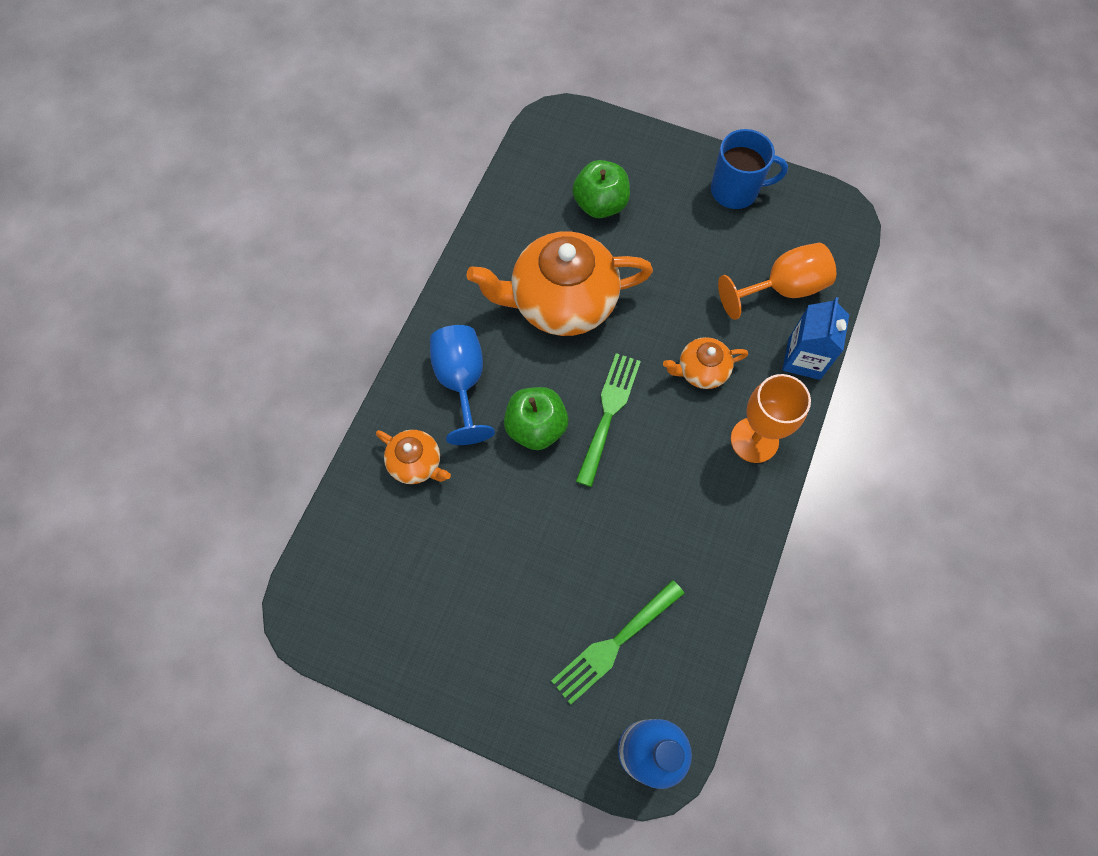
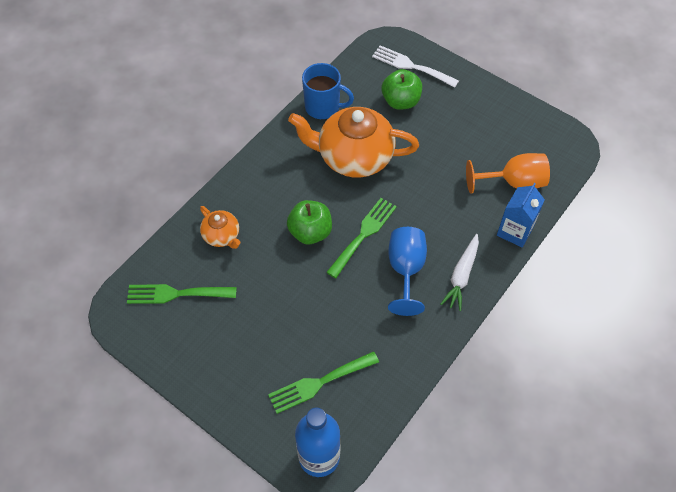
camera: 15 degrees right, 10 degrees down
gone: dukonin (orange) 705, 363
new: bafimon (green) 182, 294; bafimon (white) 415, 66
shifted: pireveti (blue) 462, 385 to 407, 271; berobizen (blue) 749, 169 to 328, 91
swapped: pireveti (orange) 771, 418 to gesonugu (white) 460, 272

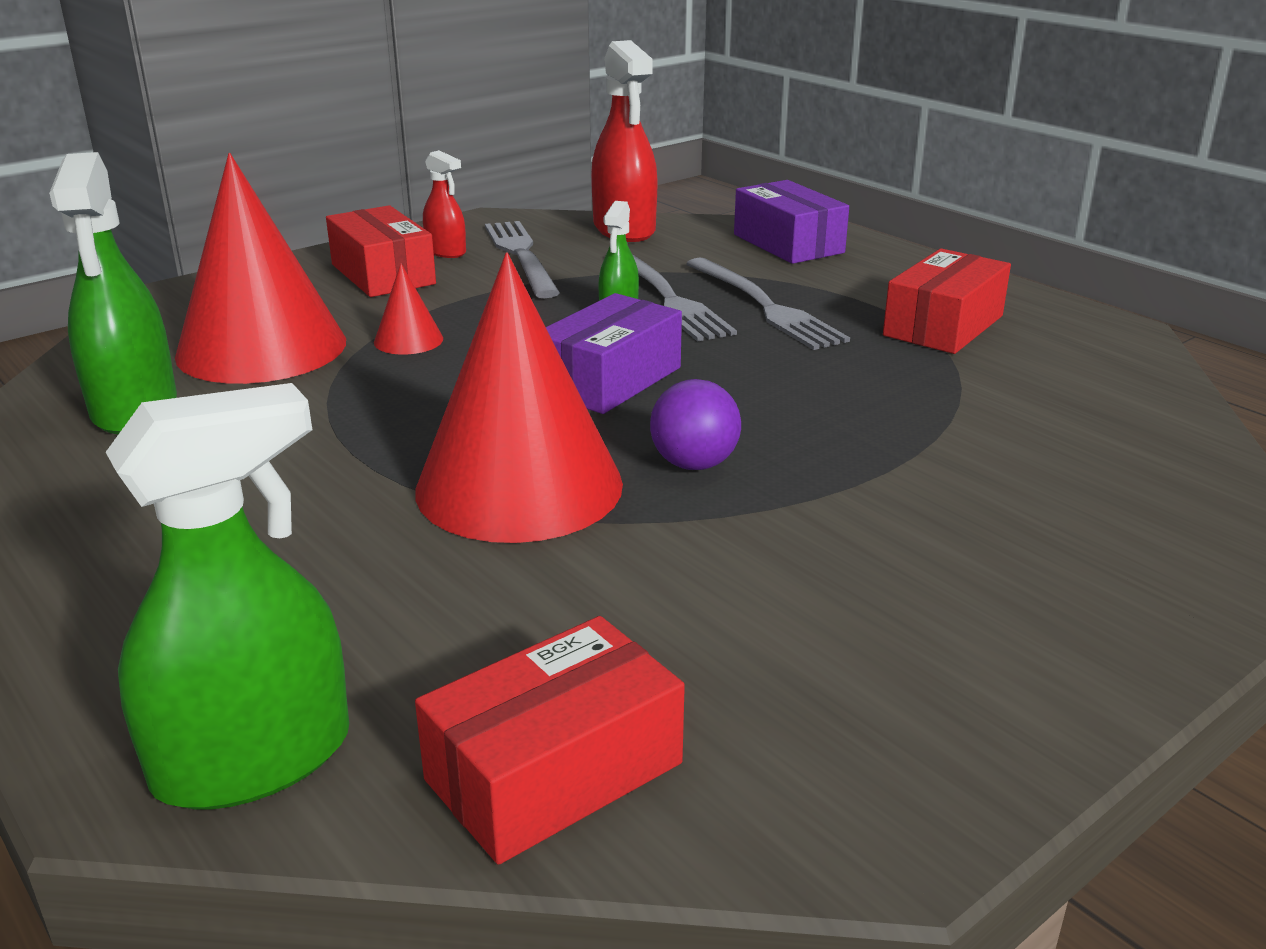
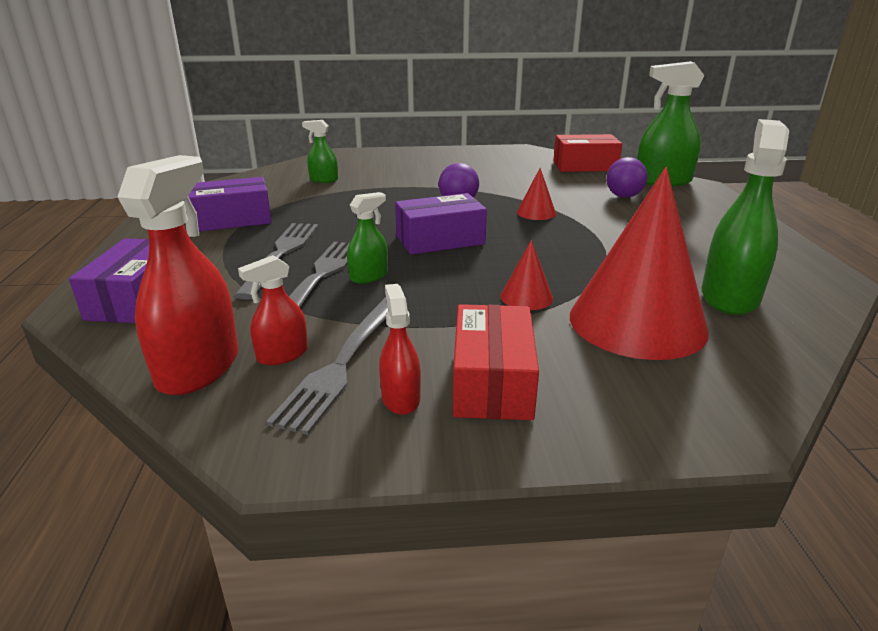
camera: 145 degrees left, 0 degrees up
new: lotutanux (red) 273, 310; lotutanux (green) 320, 151; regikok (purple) 627, 177
repainted: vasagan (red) 947, 301 to vasagan (purple) 230, 204
scaled: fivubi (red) 519, 397 = 536, 194 x0.42

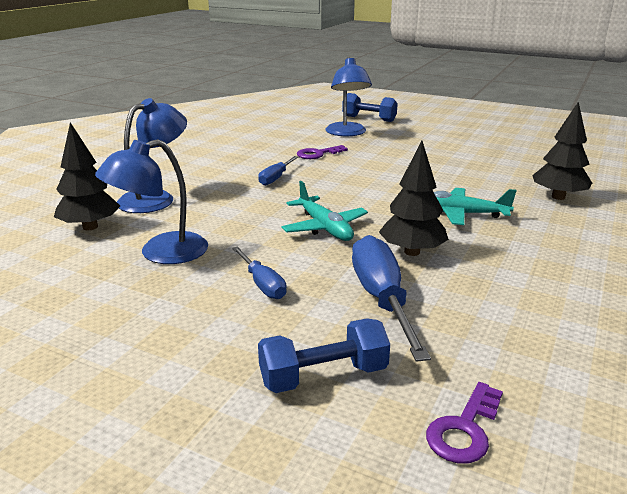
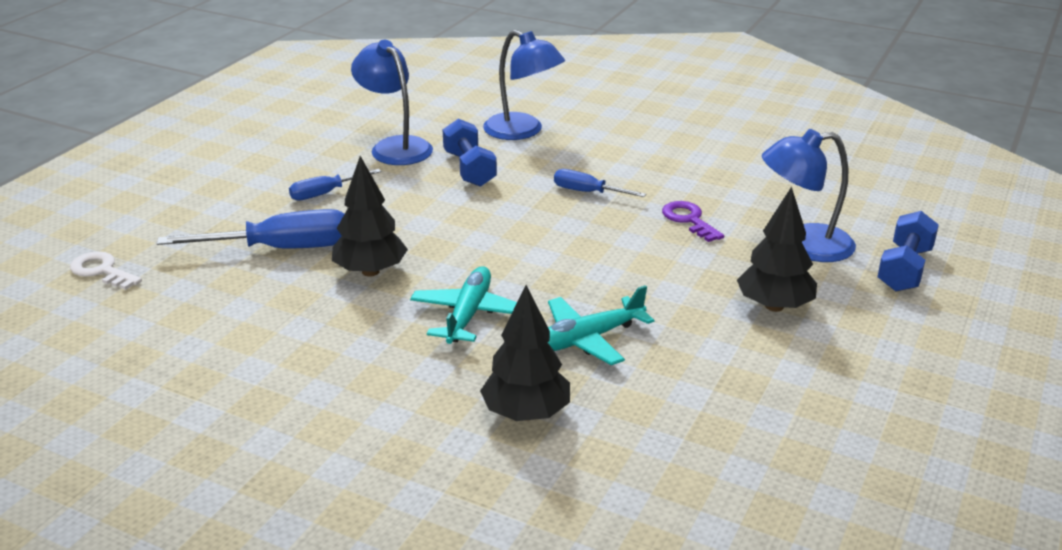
camera: 90 degrees right, 5 degrees up
shifted: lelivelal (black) 87, 176 to 777, 249; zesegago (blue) 324, 355 to 470, 153; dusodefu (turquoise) 325, 211 to 601, 325
repainted: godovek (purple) 464, 423 to godovek (white) 106, 270

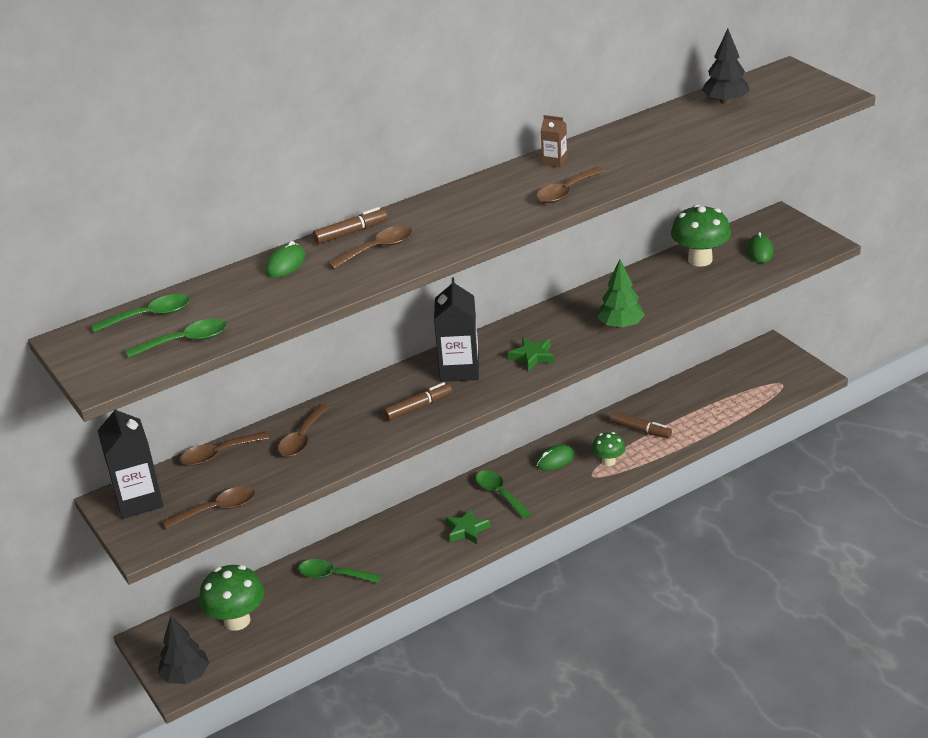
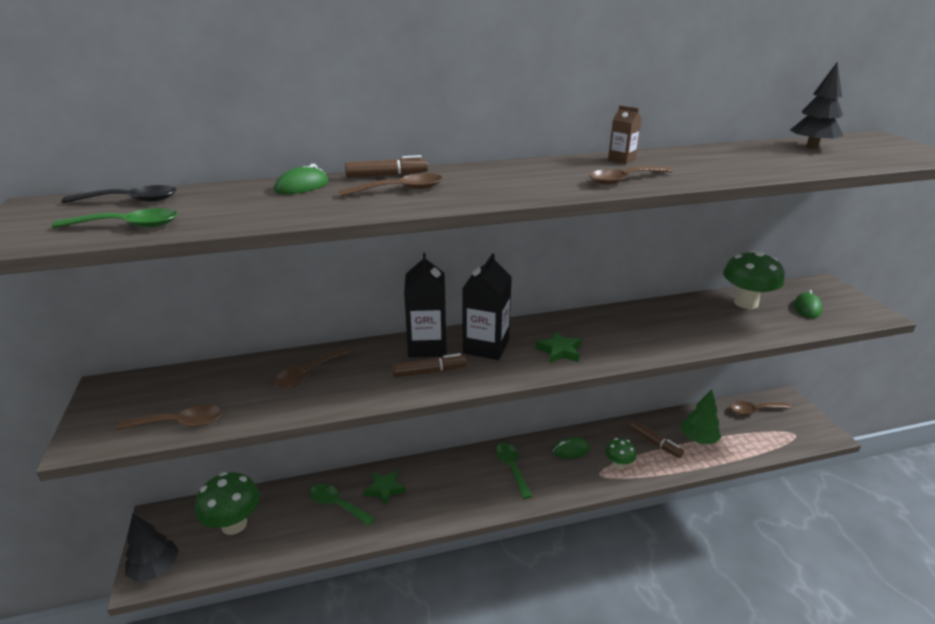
camera: 15 degrees right, 5 degrees down
shifted: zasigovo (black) 130, 464 to 425, 305; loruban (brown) 224, 449 to 761, 408; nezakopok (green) 468, 526 to 385, 488; lelivelal (green) 621, 294 to 700, 416
repainted: loruban (green) 141, 313 to loruban (black) 119, 194

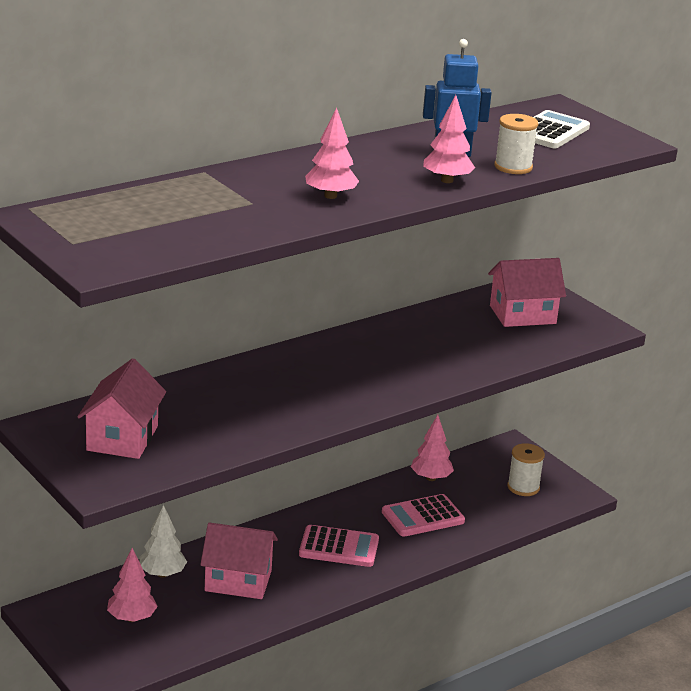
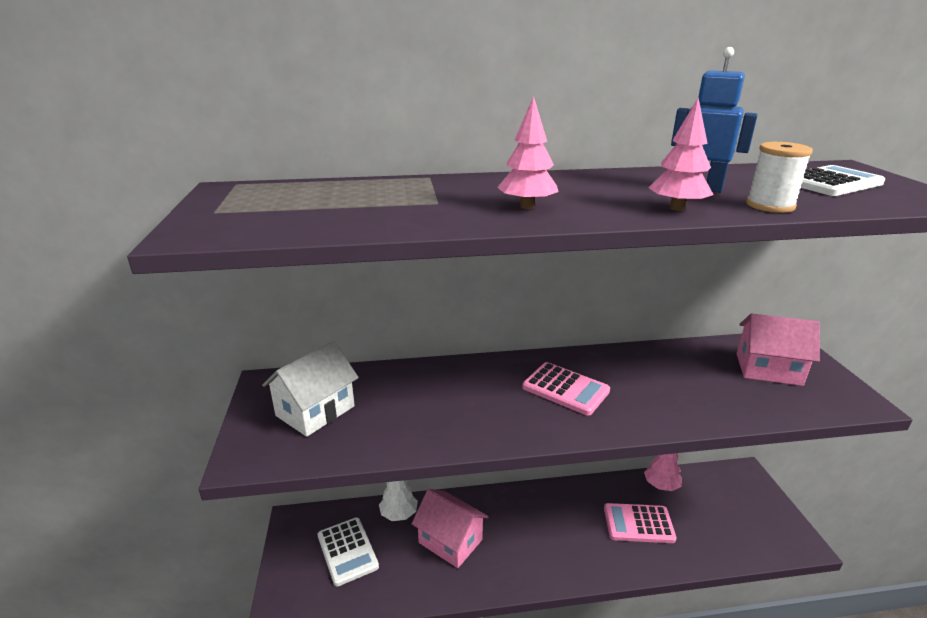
camera: 30 degrees right, 0 degrees up
gone: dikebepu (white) 526, 469
shifted: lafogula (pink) 339, 546 to 566, 389
swapped: lelivelal (pink) 132, 585 to lafogula (white) 348, 552
repainted: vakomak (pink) 121, 408 to vakomak (white) 310, 389

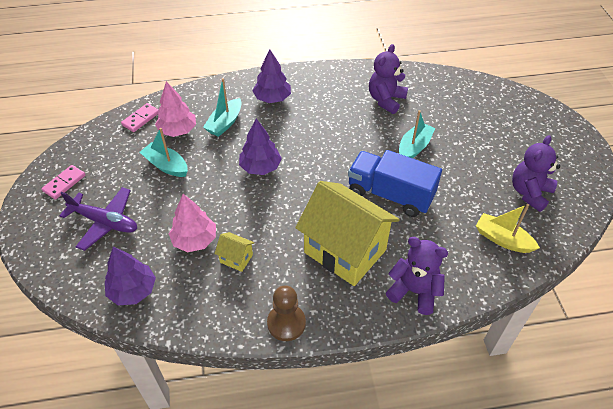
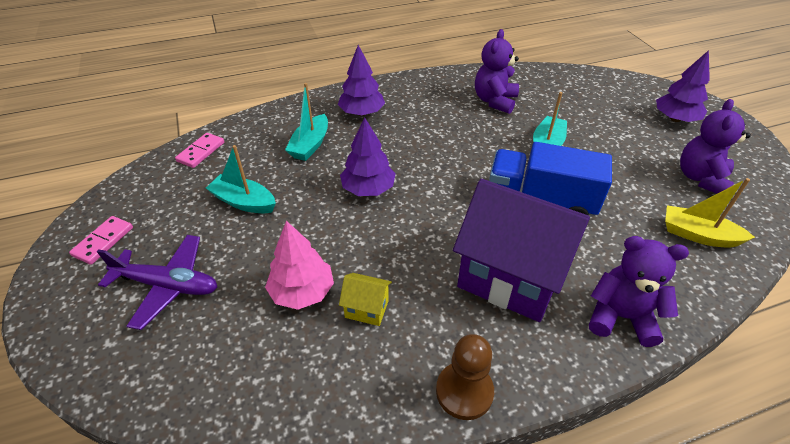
camera: 10 degrees left, 5 degrees down
gone: lelivelal (pink) 175, 109
shifted: lelivelal (purple) 130, 276 to 683, 86
repainted: vakomak (yellow) 347, 233 to vakomak (purple) 521, 250

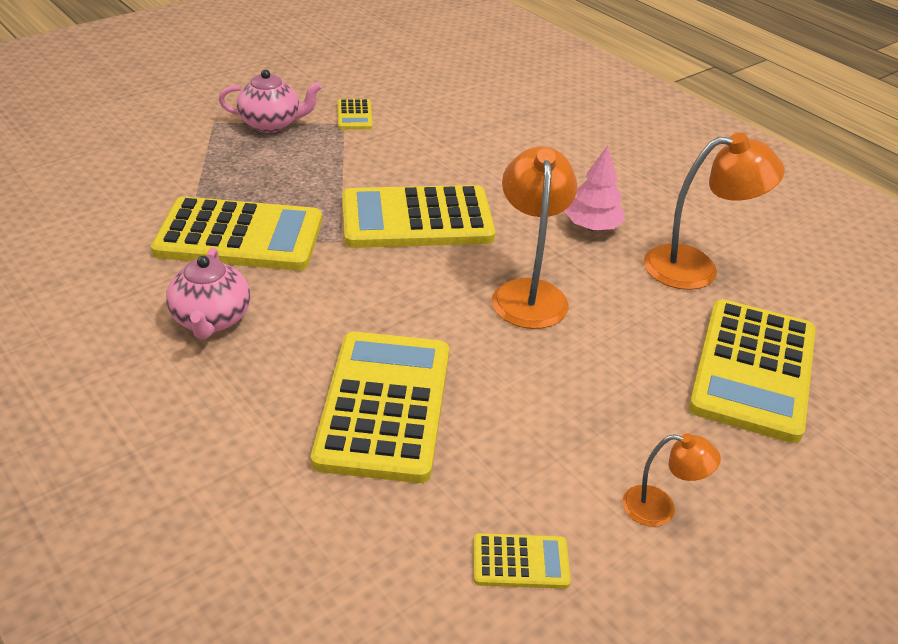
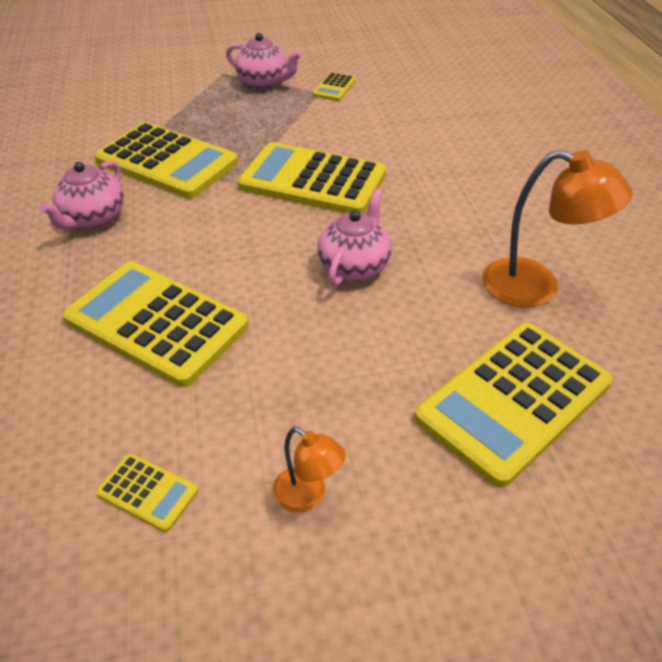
camera: 30 degrees right, 5 degrees up
gone: lelivelal (pink) 595, 188
swapped: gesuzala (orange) 534, 237 to dukonin (pink) 354, 237
rotated: lafogula (yellow) 380, 407 = 155, 324 90 degrees counterclockwise

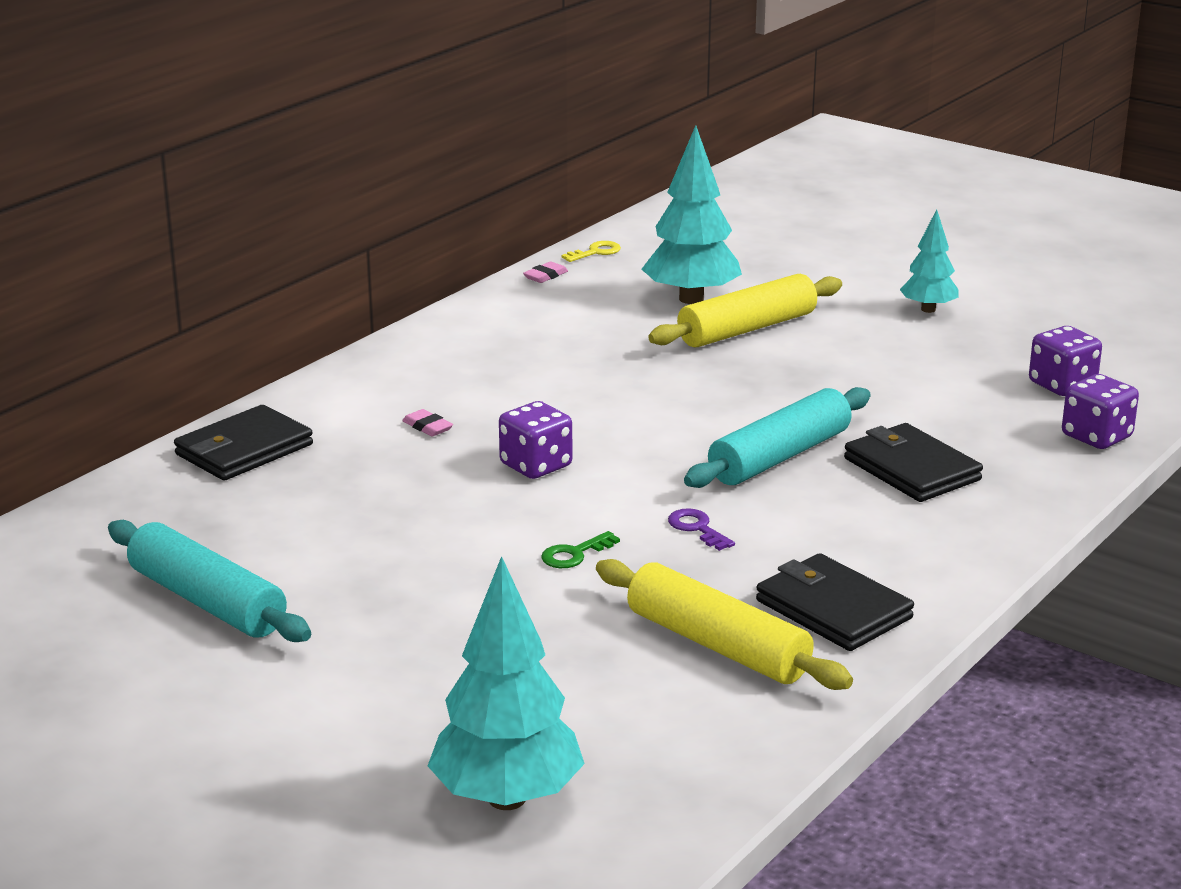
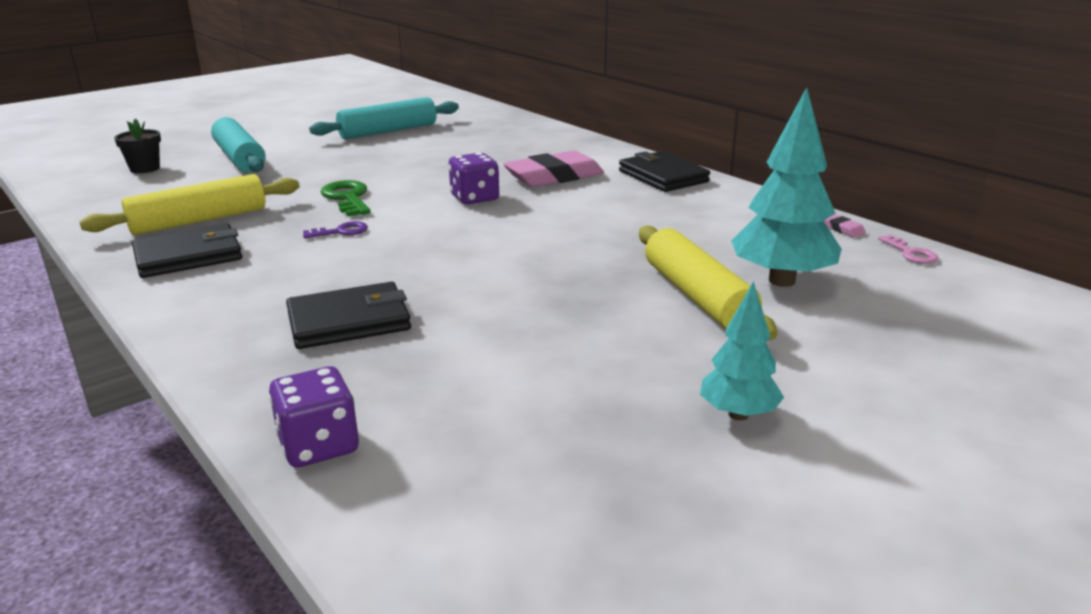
camera: 105 degrees right, 0 degrees up
gone: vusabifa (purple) 1065, 361
shifted: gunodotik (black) 243, 443 to 664, 171; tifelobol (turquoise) 777, 437 to 238, 144
swapped: lelivelal (turquoise) 506, 683 to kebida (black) 137, 146
repainted: godovek (yellow) 591, 251 to godovek (pink) 908, 249
scaled: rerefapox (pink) 427, 423 = 553, 169 x2.48; godovek (green) 580, 549 = 346, 198 x1.65

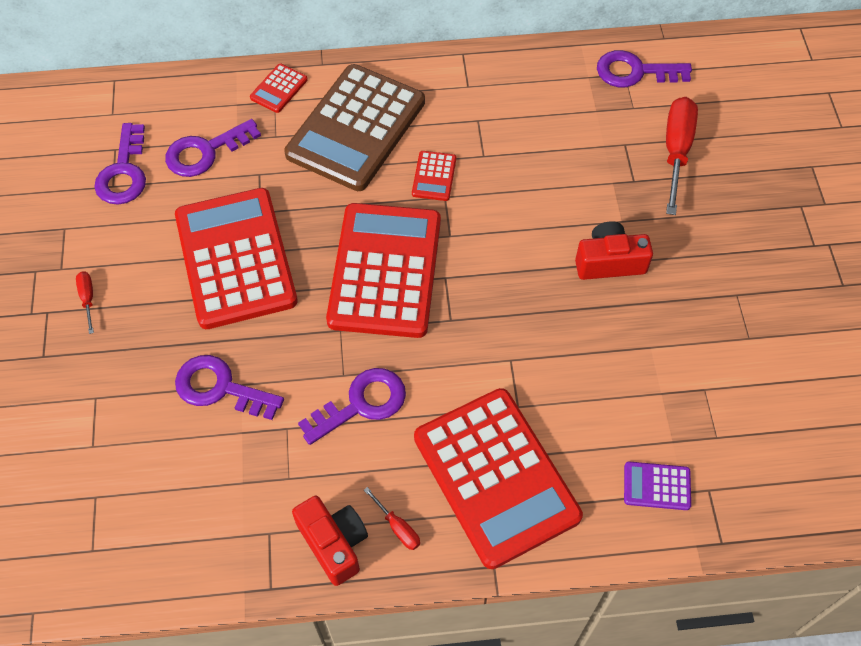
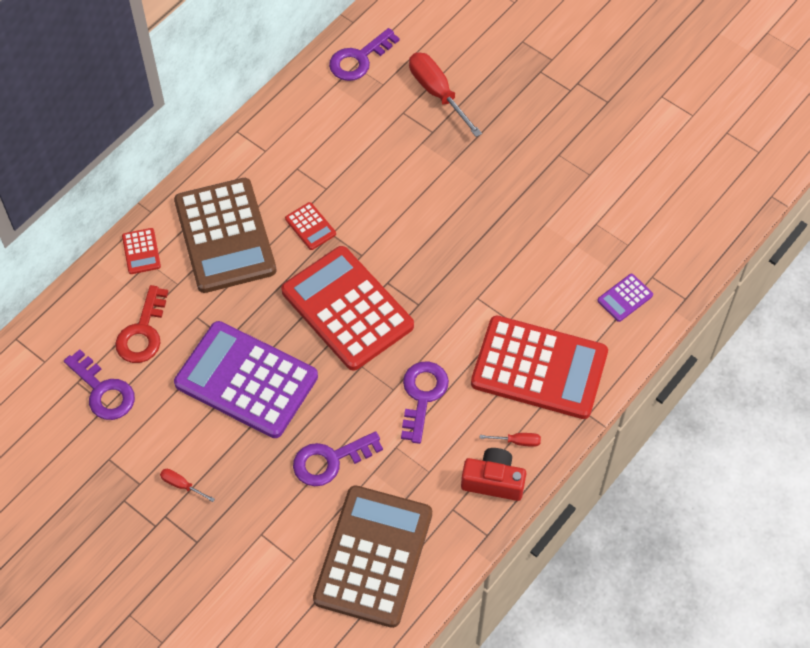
camera: 45 degrees left, 0 degrees up
gone: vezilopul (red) 614, 250
new: lafogula (brown) 372, 556
repainted: godovek (purple) 213, 148 to godovek (red) 141, 324; lafogula (red) 236, 258 to lafogula (purple) 246, 379

